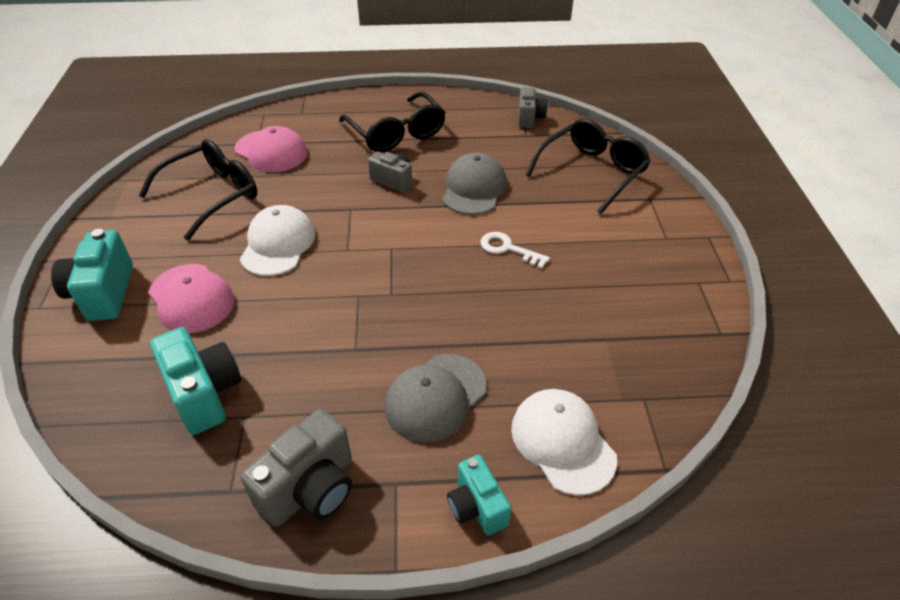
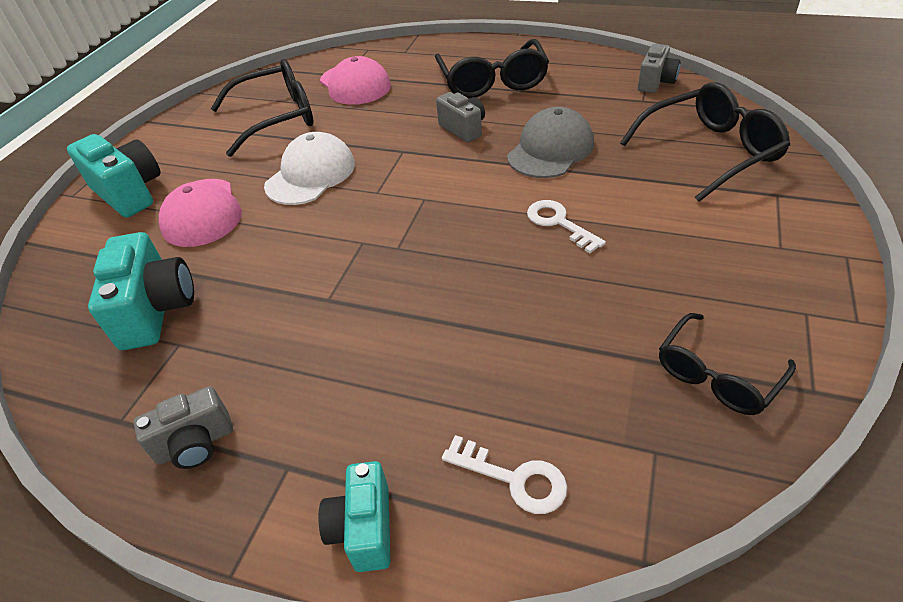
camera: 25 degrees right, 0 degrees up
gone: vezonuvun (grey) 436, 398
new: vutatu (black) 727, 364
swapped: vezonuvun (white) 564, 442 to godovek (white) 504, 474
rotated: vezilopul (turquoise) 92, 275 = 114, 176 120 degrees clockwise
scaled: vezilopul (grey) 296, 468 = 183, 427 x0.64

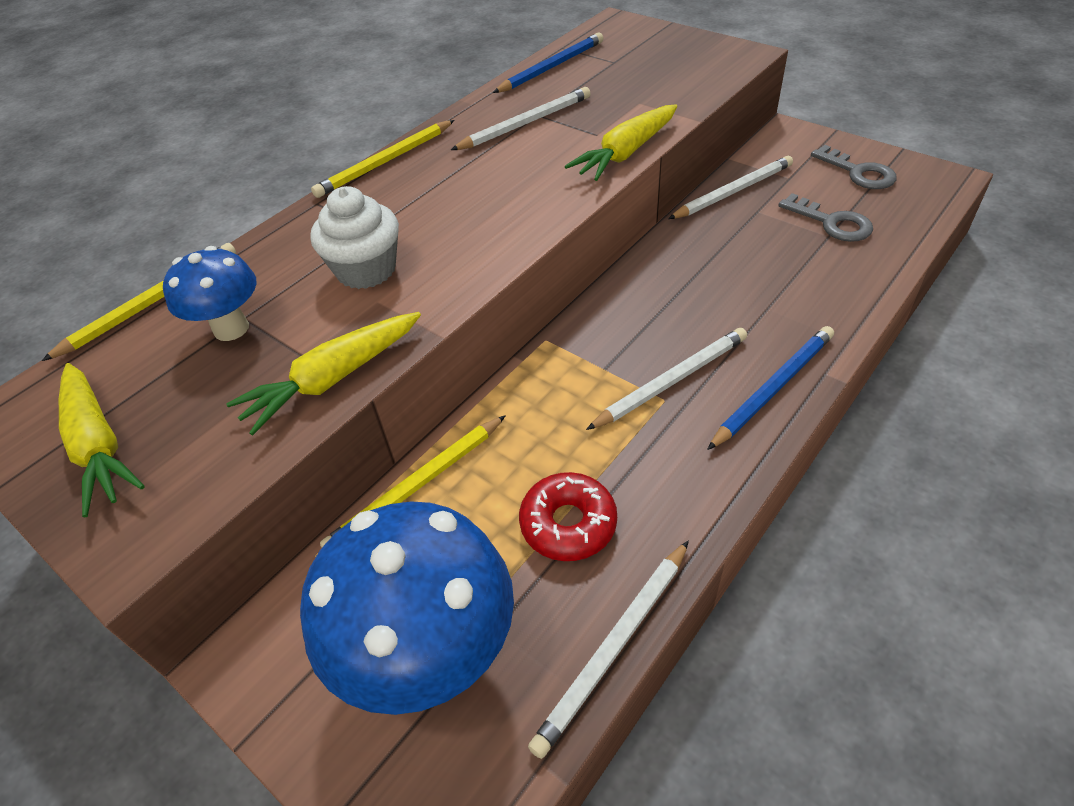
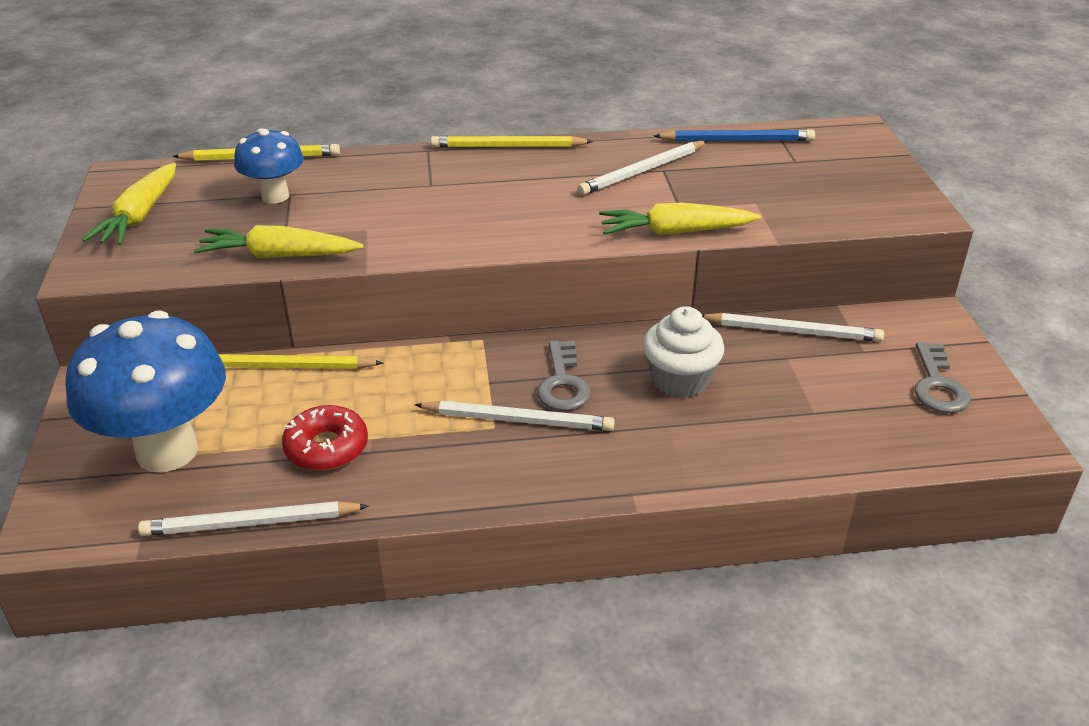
camera: 40 degrees right, 10 degrees down
gone: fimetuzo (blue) 770, 388
shifted: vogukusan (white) 354, 237 to 684, 352; godovek (grey) 825, 217 to 564, 375
rotated: fimetuzo (white) 521, 118 = 642, 168 135 degrees clockwise

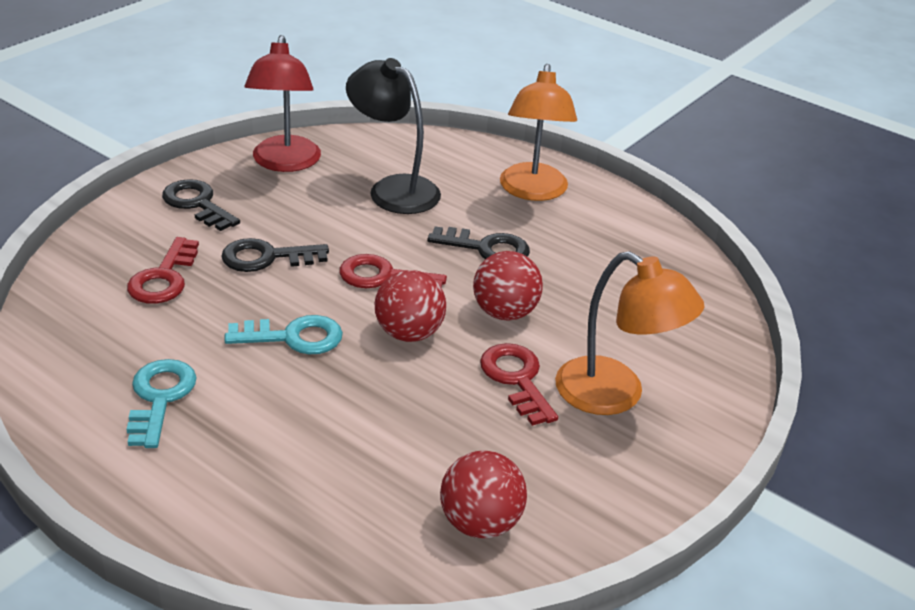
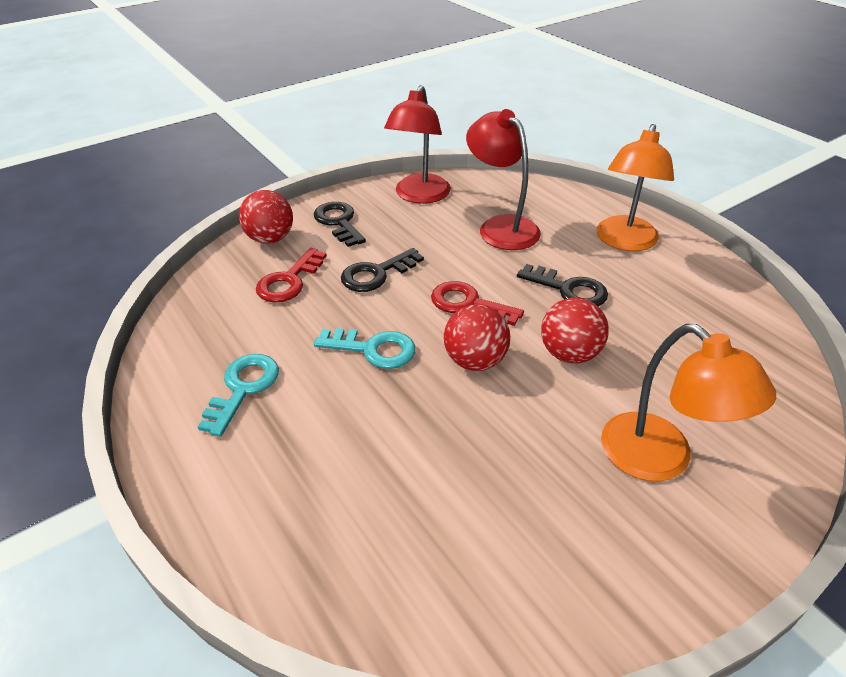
camera: 20 degrees right, 5 degrees up
gone: godovek (red) 519, 384
shifted: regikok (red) 483, 494 to 266, 217
repainted: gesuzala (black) 393, 136 to gesuzala (red) 503, 179
rotated: godovek (black) 275, 255 = 382, 270 45 degrees counterclockwise

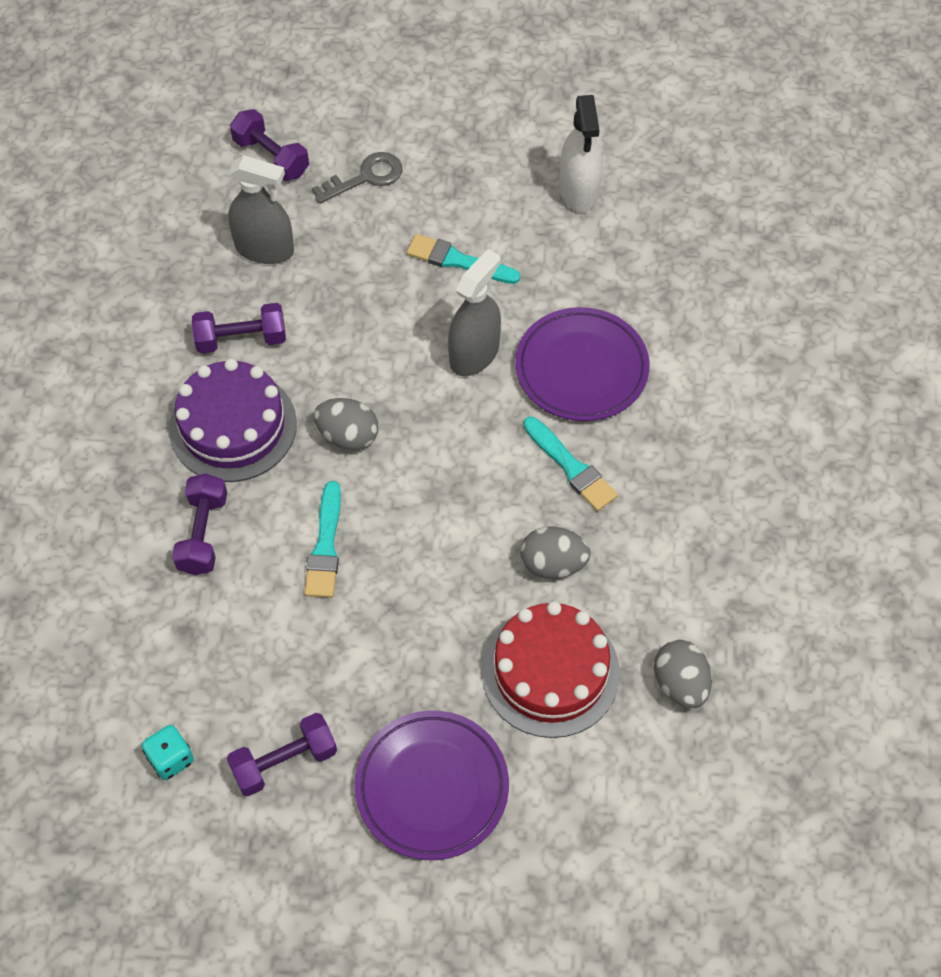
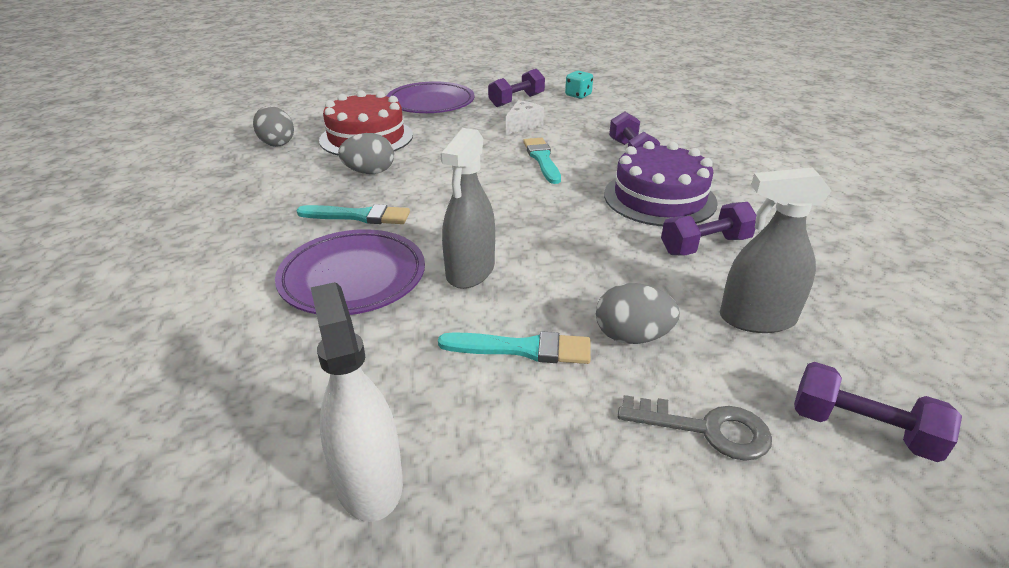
camera: 165 degrees right, 25 degrees down
new: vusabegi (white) 525, 117
shifted: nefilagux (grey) 346, 424 to 638, 313
rotated: godovek (grey) 357, 178 = 695, 428 120 degrees counterclockwise; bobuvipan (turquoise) 571, 464 = 353, 214 150 degrees clockwise

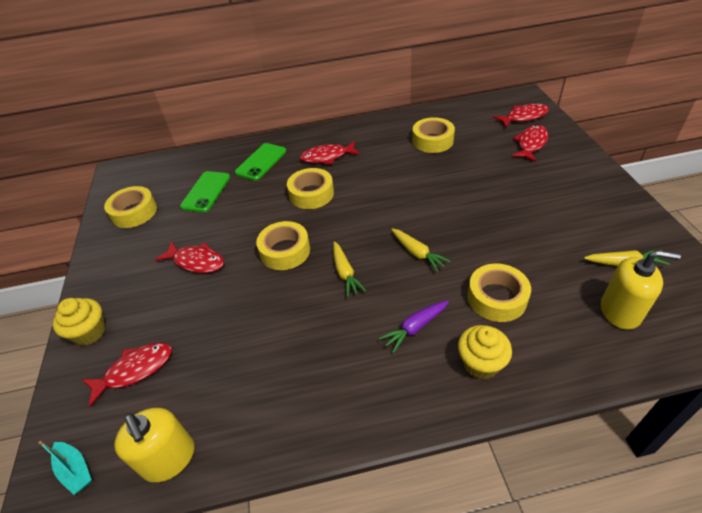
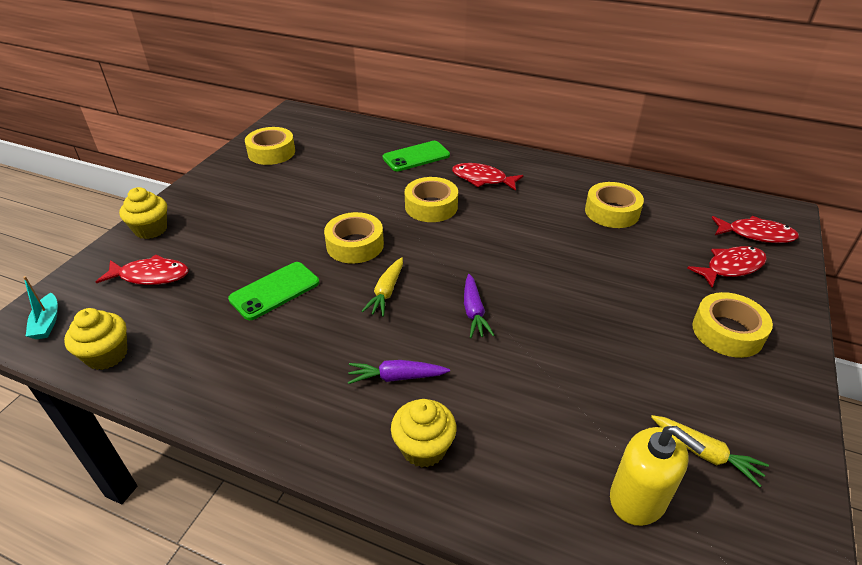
camera: 30 degrees right, 5 degrees down
gone: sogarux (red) 189, 257
shifted: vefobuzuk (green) 205, 191 to 273, 291; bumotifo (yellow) 499, 293 to 733, 325
swapped: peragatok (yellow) 154, 445 to vogukusan (yellow) 95, 339
repainted: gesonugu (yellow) 421, 250 to gesonugu (purple) 479, 306

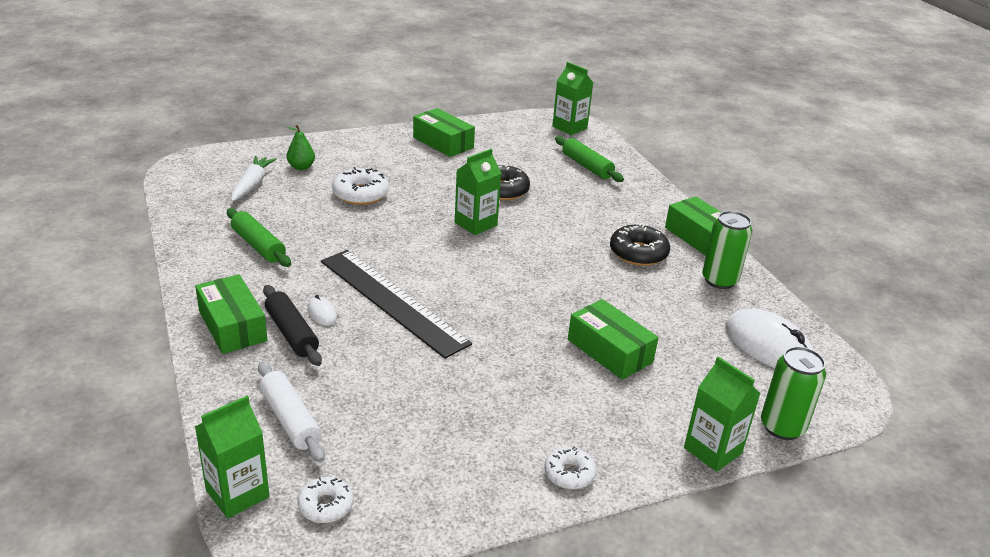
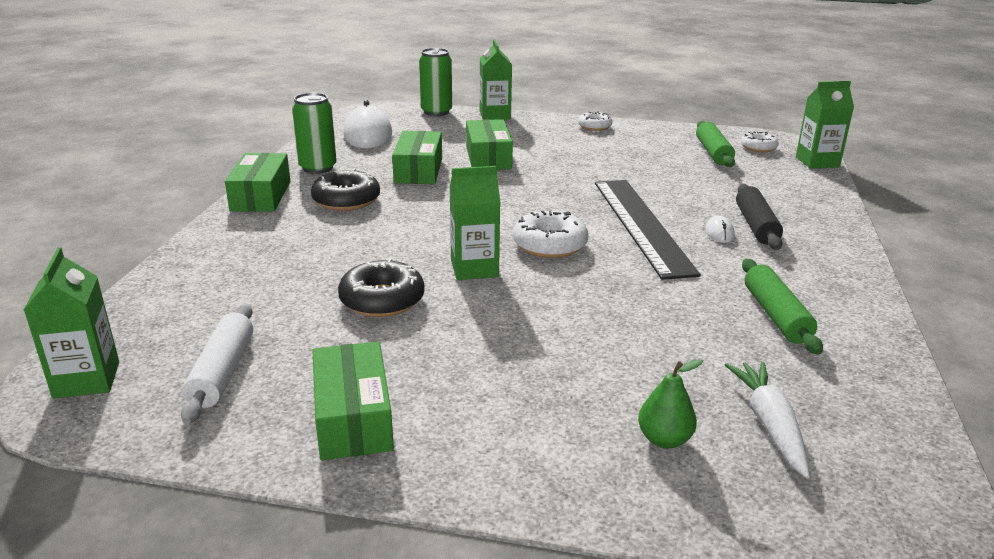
camera: 145 degrees left, 5 degrees down
shifted: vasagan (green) 231, 314 to 417, 157; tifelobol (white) 291, 412 to 217, 364; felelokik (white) 360, 186 to 550, 234; tifelobol (green) 589, 159 to 715, 144
rotated: gesonugu (white) 254, 179 = 767, 420 135 degrees clockwise

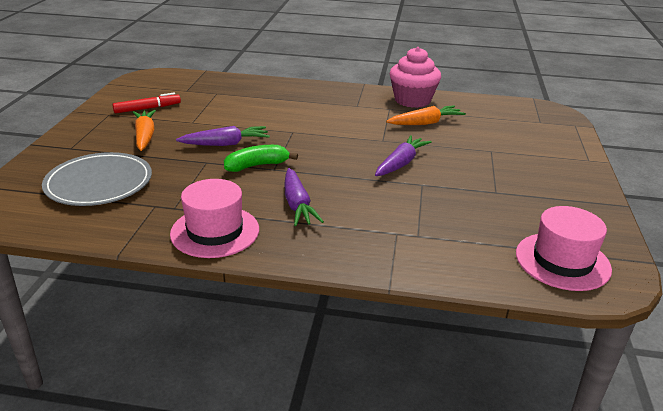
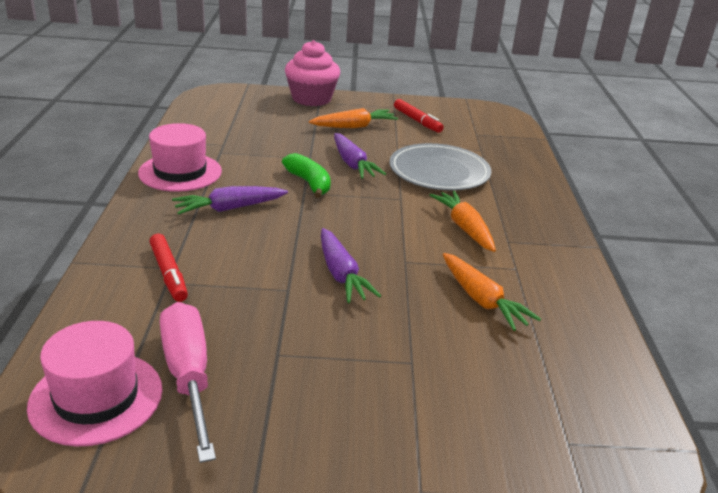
camera: 80 degrees right, 0 degrees up
new: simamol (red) 168, 268; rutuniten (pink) 188, 382; gesonugu (orange) 463, 221
shifted: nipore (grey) 97, 179 to 440, 167; vogukusan (pink) 415, 77 to 312, 73
rotated: gesonugu (purple) 403, 155 = 351, 265 45 degrees clockwise

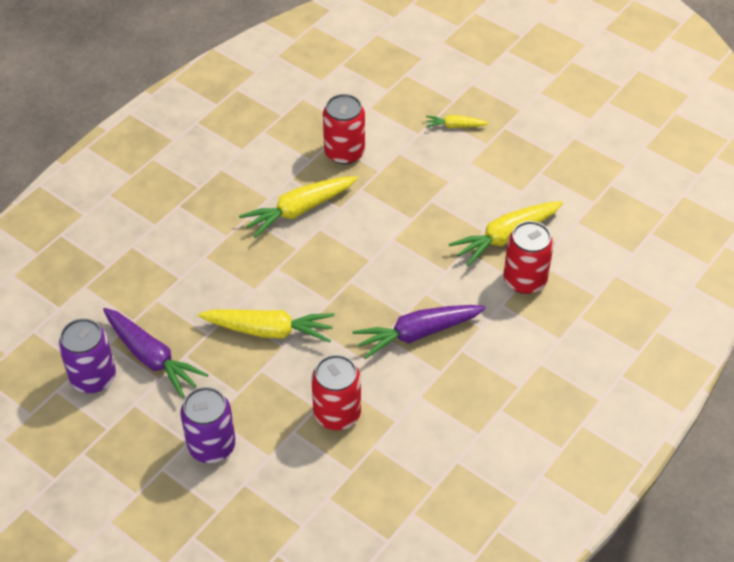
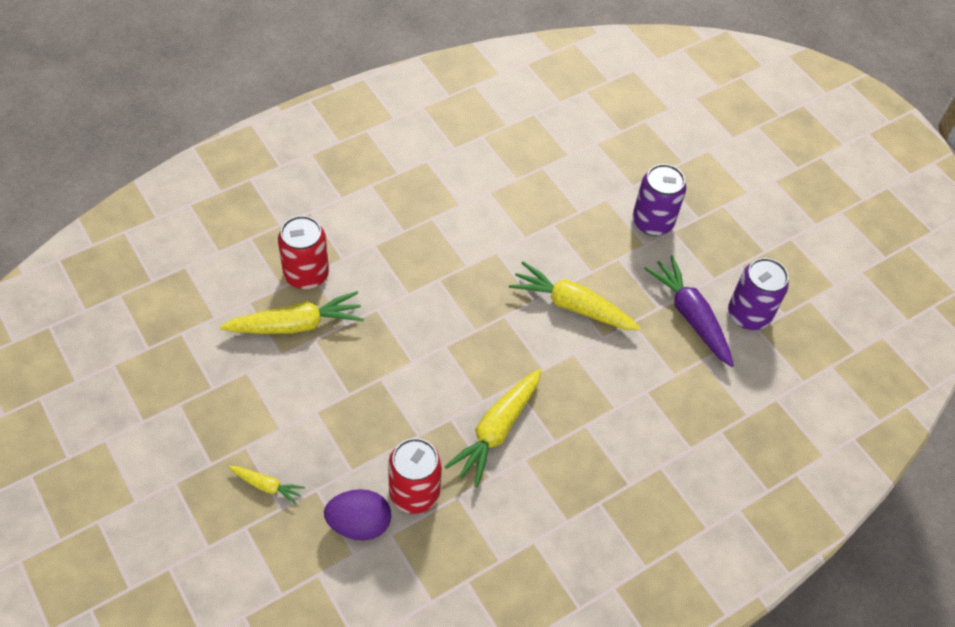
camera: 165 degrees left, 5 degrees up
gone: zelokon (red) 336, 392; gesonugu (purple) 419, 332
new: nefilagux (purple) 357, 515
rotated: gesonugu (yellow) 298, 207 = 492, 428 135 degrees clockwise

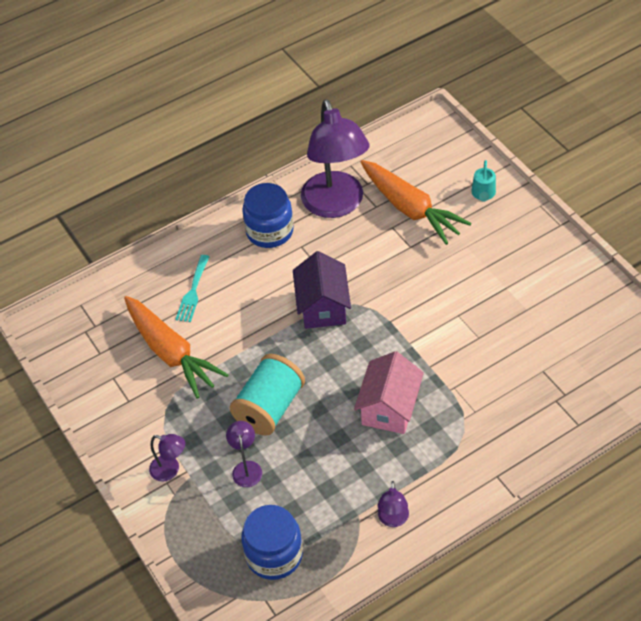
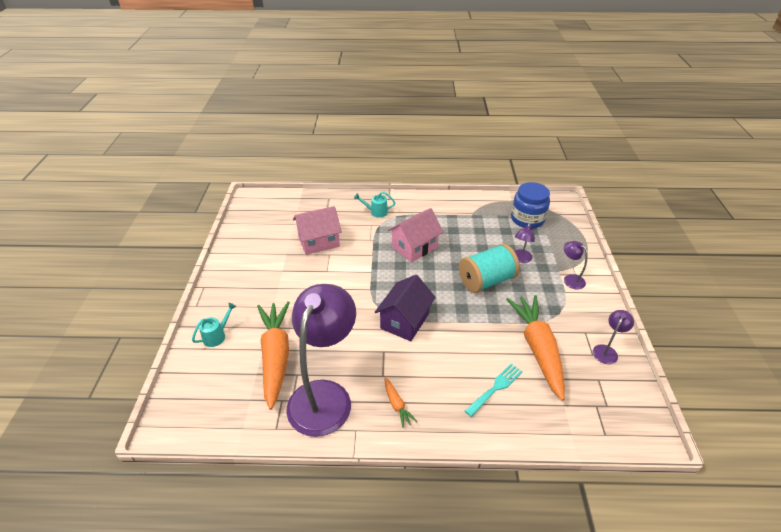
camera: 150 degrees left, 10 degrees down
new: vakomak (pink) 317, 230; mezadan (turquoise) 374, 204
shifted: gesuzala (purple) 393, 504 to 613, 337
swapped: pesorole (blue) 268, 215 to gesonugu (orange) 400, 402

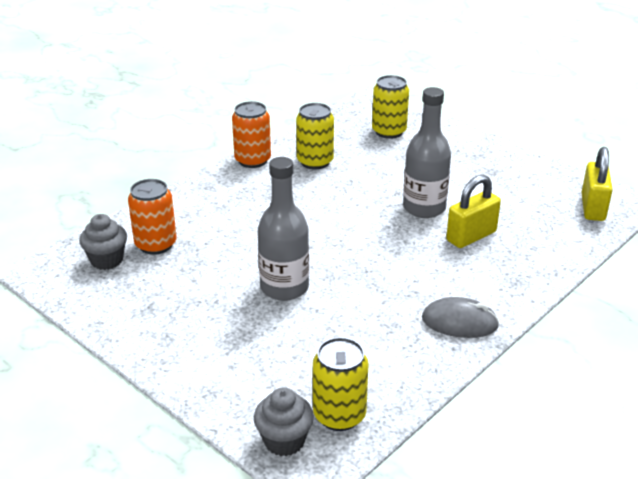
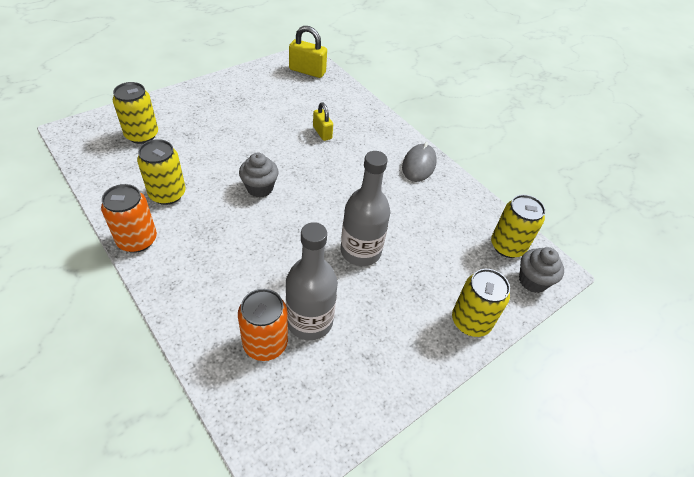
camera: 85 degrees left, 15 degrees up
new: zelokon (yellow) 481, 303
shifted: vogukusan (grey) 103, 242 to 258, 175; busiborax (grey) 427, 152 to 311, 281
scaled: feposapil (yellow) 473, 211 = 323, 121 x0.65

